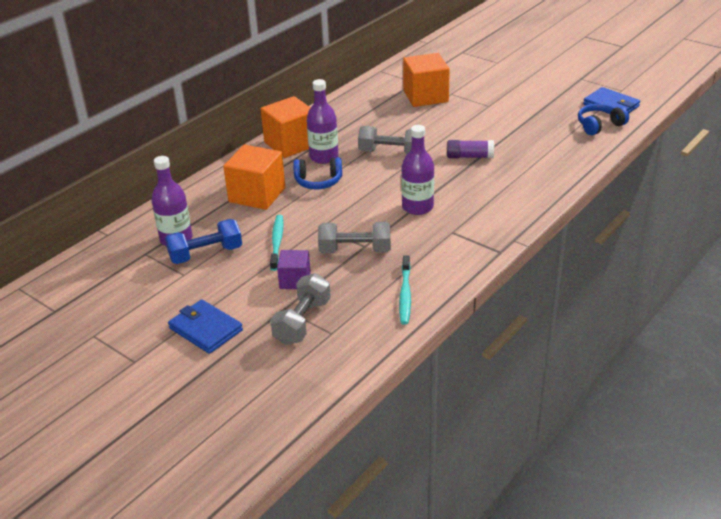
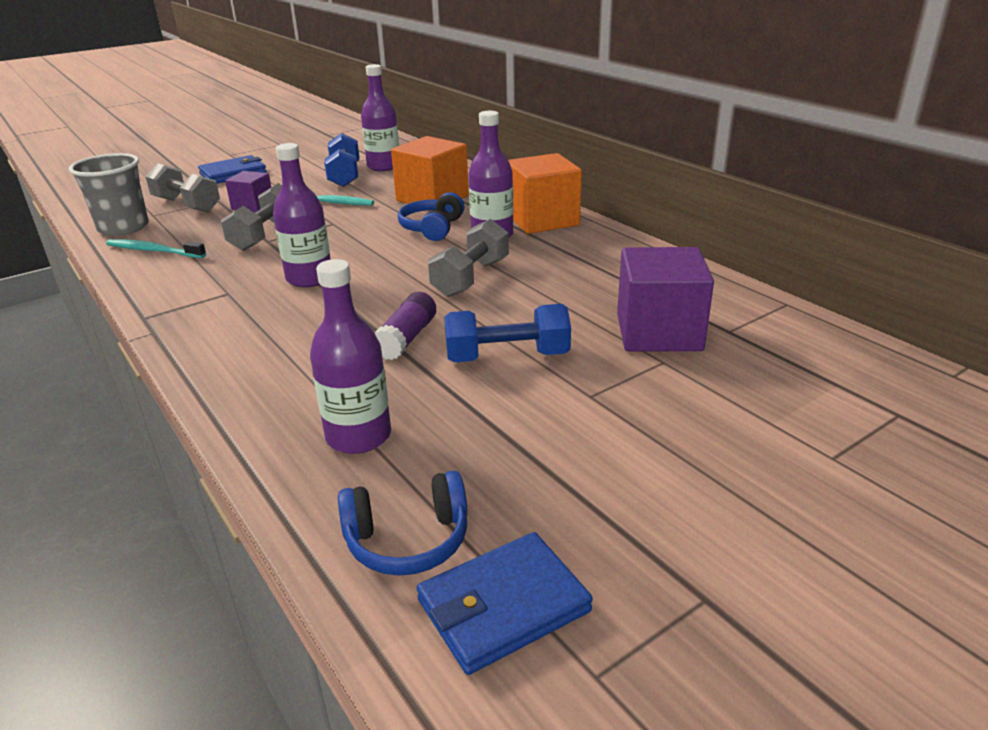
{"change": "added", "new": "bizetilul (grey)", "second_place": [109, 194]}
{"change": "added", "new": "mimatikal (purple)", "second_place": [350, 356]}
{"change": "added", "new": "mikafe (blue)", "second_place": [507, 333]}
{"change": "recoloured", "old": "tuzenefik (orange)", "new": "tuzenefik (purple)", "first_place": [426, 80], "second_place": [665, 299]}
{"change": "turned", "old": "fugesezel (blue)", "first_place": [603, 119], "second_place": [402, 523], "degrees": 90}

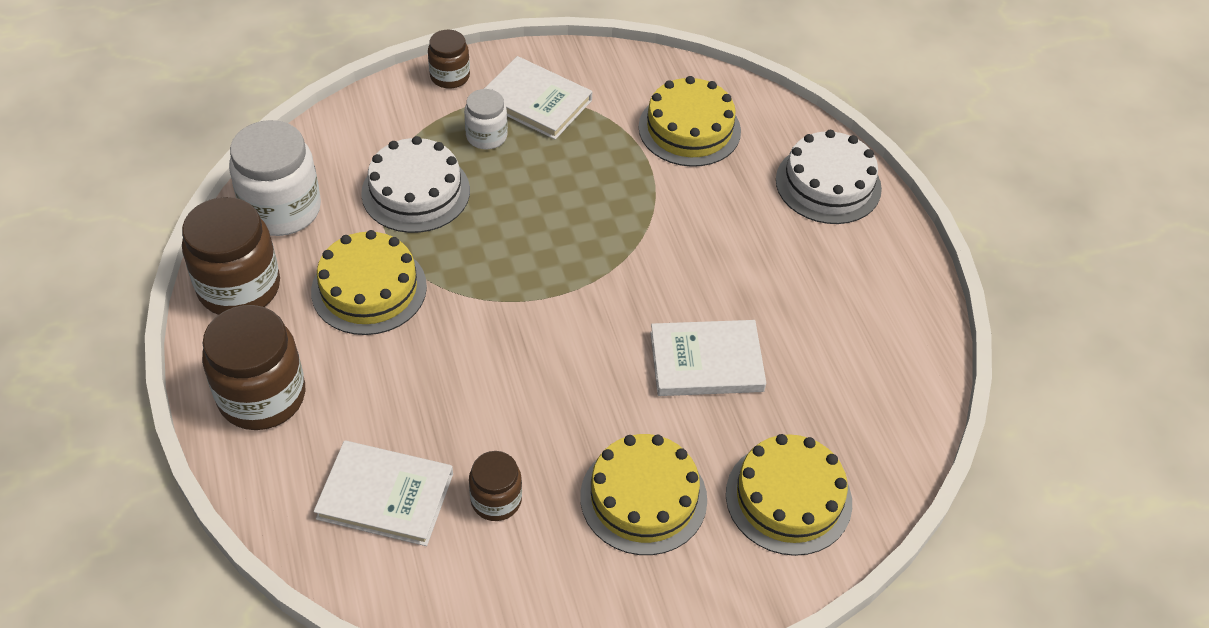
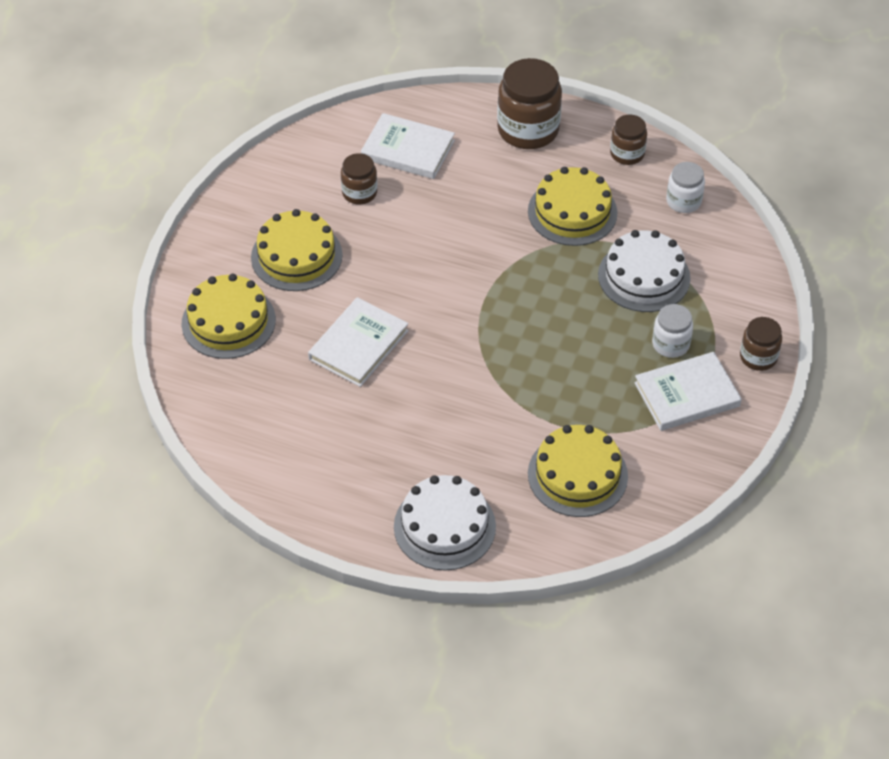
{"change": "turned", "old": "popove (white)", "first_place": [383, 493], "second_place": [408, 146], "degrees": 60}
{"change": "resized", "old": "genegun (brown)", "first_place": [231, 256], "second_place": [628, 139], "factor": 0.55}
{"change": "resized", "old": "genegun (white)", "first_place": [275, 178], "second_place": [685, 187], "factor": 0.55}

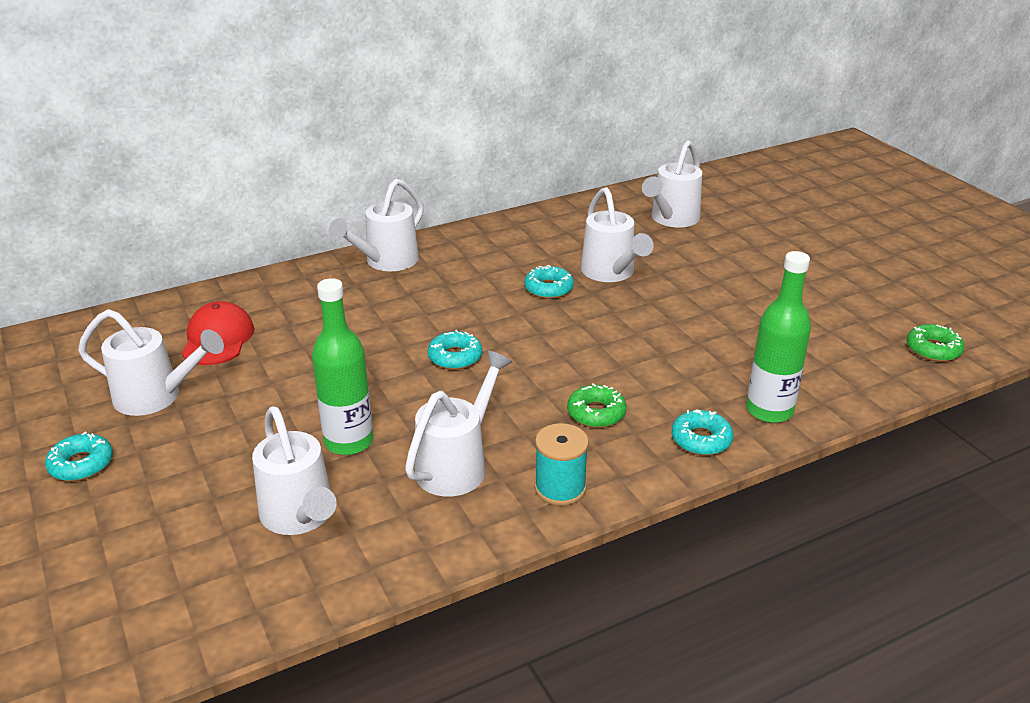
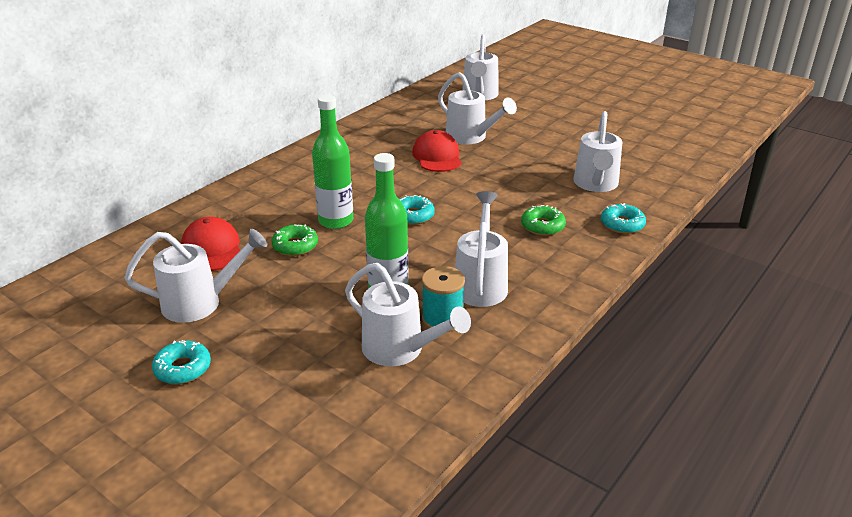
{"change": "moved", "old": "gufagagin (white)", "first_place": [376, 225], "second_place": [597, 151]}
{"change": "moved", "old": "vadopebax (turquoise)", "first_place": [561, 464], "second_place": [443, 299]}
{"change": "moved", "old": "mimatikal (green)", "first_place": [778, 337], "second_place": [332, 162]}
{"change": "moved", "old": "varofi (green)", "first_place": [935, 343], "second_place": [295, 240]}
{"change": "replaced", "old": "varofi (turquoise)", "new": "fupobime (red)", "first_place": [549, 282], "second_place": [436, 151]}

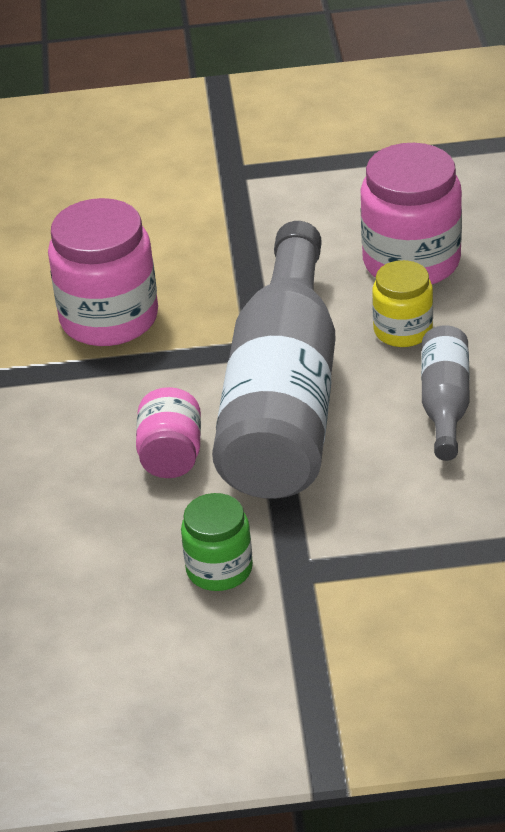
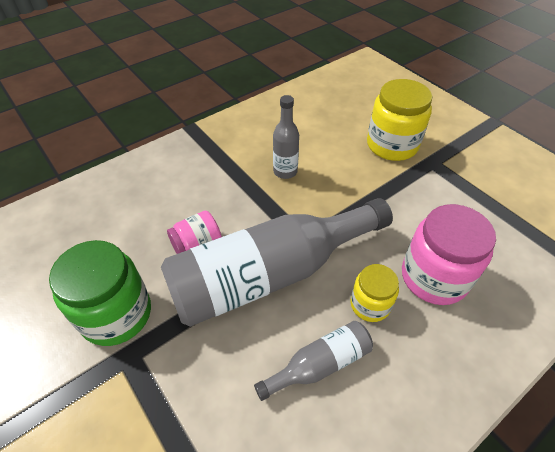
{"change": "added", "new": "genegun (yellow)", "second_place": [399, 120]}
{"change": "replaced", "old": "genegun (pink)", "new": "mimatikal (grey)", "first_place": [103, 272], "second_place": [286, 137]}
{"change": "resized", "old": "genegun (green)", "first_place": [217, 542], "second_place": [100, 293], "factor": 1.73}

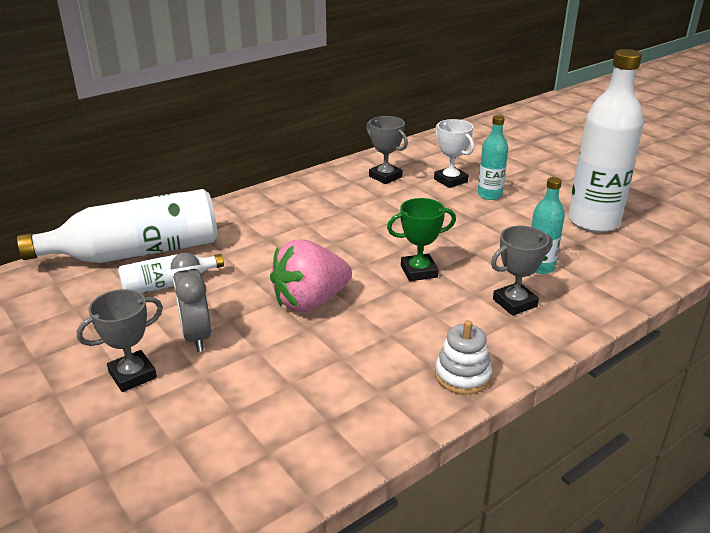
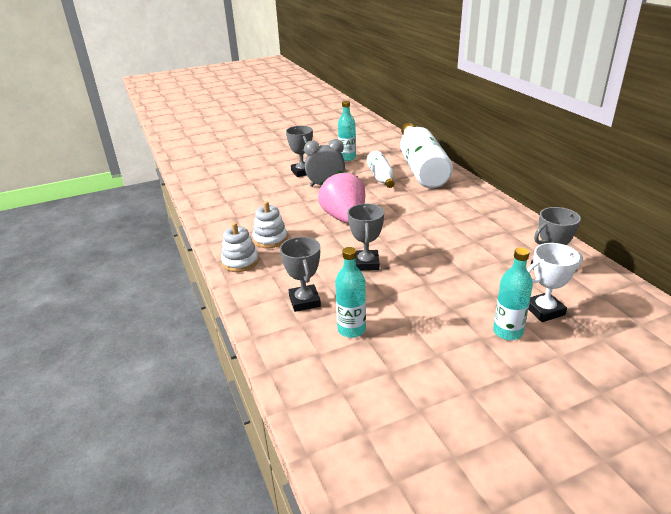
{"change": "removed", "old": "mimatikal (white)", "first_place": [606, 141]}
{"change": "added", "new": "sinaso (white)", "second_place": [270, 224]}
{"change": "added", "new": "mimatikal (turquoise)", "second_place": [347, 131]}
{"change": "recoloured", "old": "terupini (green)", "new": "terupini (grey)", "first_place": [421, 239], "second_place": [365, 237]}

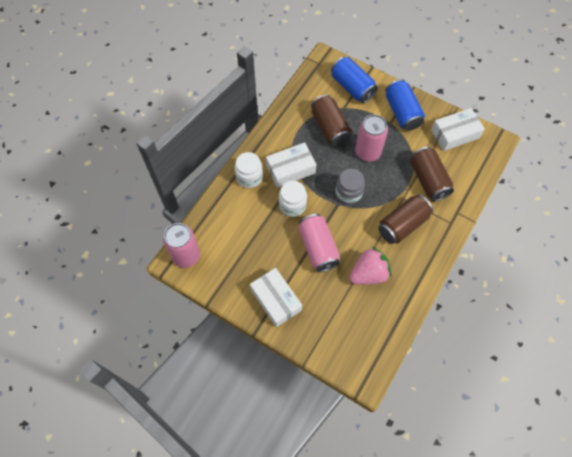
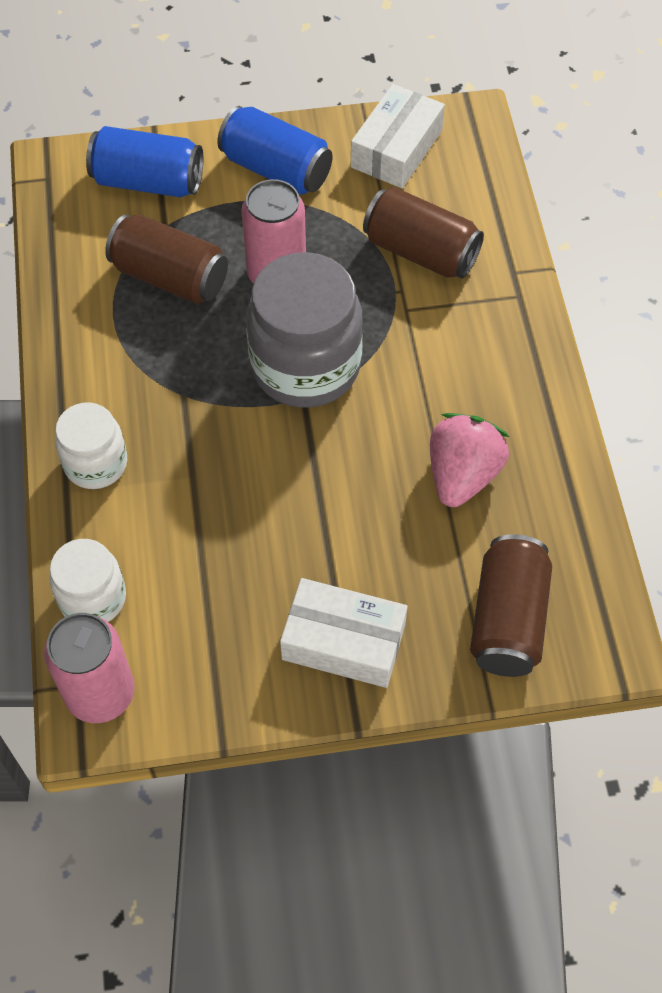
{"change": "removed", "old": "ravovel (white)", "first_place": [291, 165]}
{"change": "removed", "old": "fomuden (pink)", "first_place": [319, 243]}
{"change": "moved", "old": "genegun (white)", "first_place": [293, 199], "second_place": [87, 580]}
{"change": "moved", "old": "fomuden (brown)", "first_place": [405, 219], "second_place": [511, 605]}
{"change": "resized", "old": "genegun (grey)", "first_place": [350, 187], "second_place": [304, 330], "factor": 1.78}

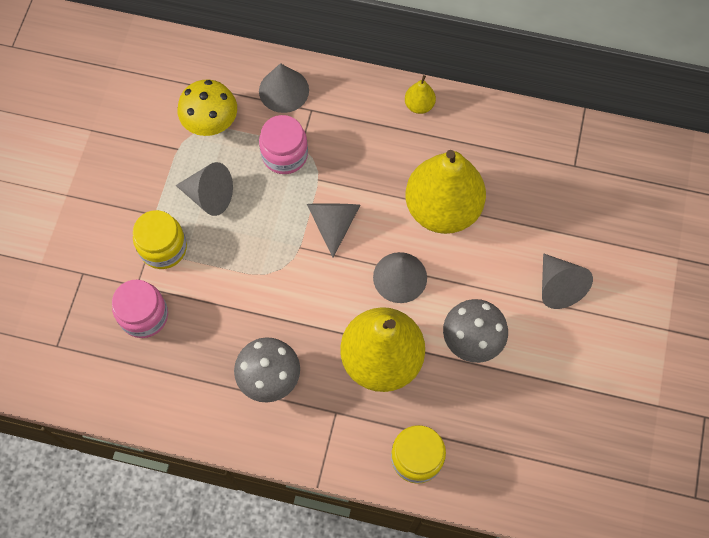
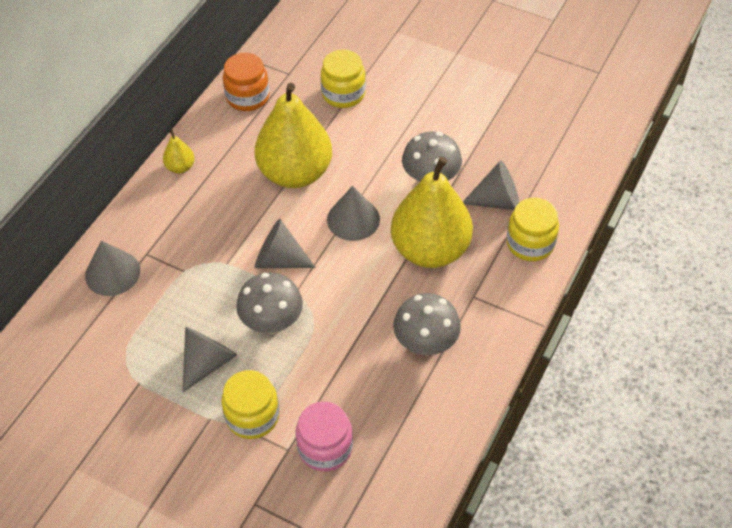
{"change": "removed", "old": "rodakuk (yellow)", "first_place": [207, 107]}
{"change": "removed", "old": "genegun (pink)", "first_place": [283, 144]}
{"change": "added", "new": "genegun (orange)", "second_place": [246, 82]}
{"change": "added", "new": "rodakuk (grey)", "second_place": [269, 303]}
{"change": "added", "new": "genegun (yellow)", "second_place": [343, 78]}
{"change": "moved", "old": "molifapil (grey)", "first_place": [567, 281], "second_place": [491, 185]}

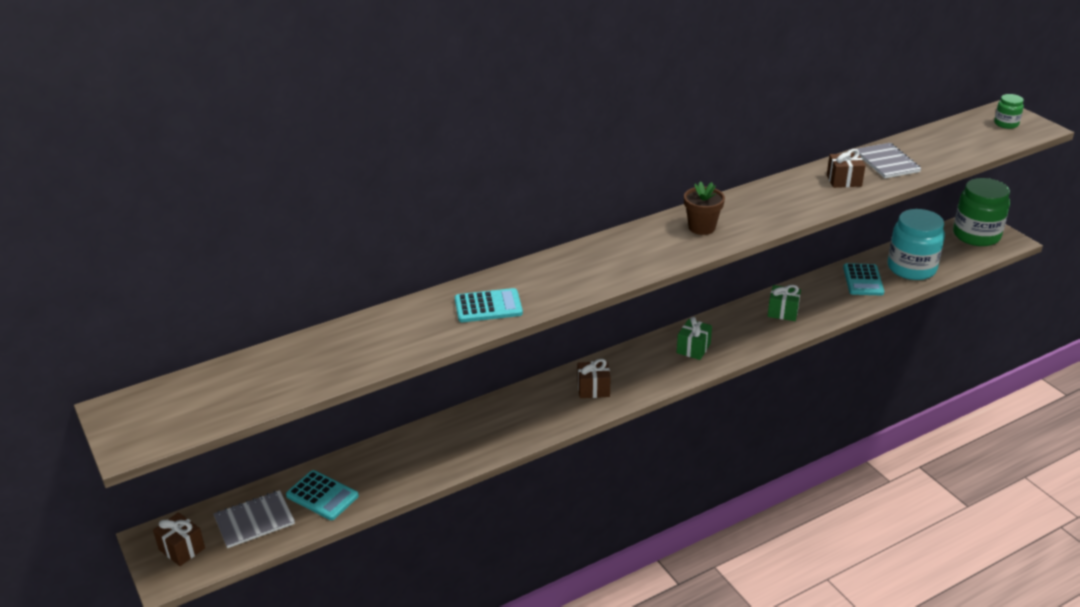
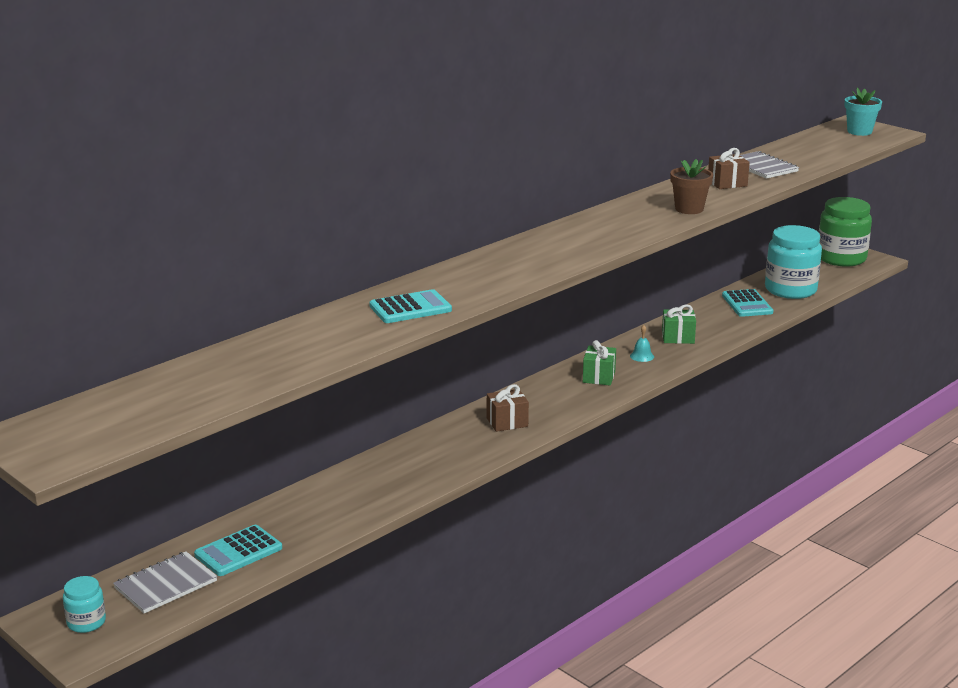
{"change": "added", "new": "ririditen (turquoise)", "second_place": [642, 343]}
{"change": "moved", "old": "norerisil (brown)", "first_place": [704, 208], "second_place": [691, 186]}
{"change": "replaced", "old": "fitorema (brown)", "new": "genegun (turquoise)", "first_place": [179, 539], "second_place": [84, 604]}
{"change": "replaced", "old": "genegun (green)", "new": "norerisil (turquoise)", "first_place": [1009, 111], "second_place": [863, 111]}
{"change": "turned", "old": "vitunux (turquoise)", "first_place": [322, 495], "second_place": [238, 550], "degrees": 120}

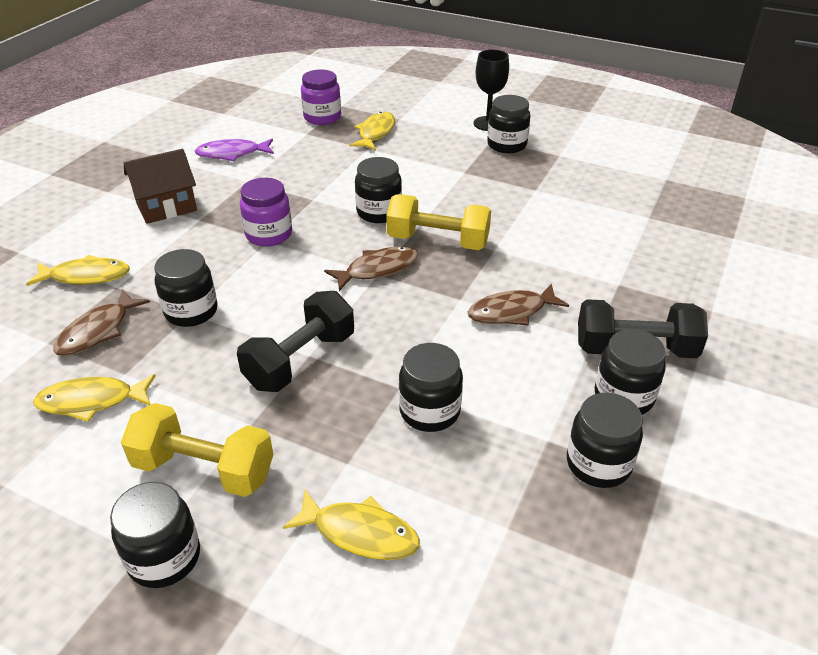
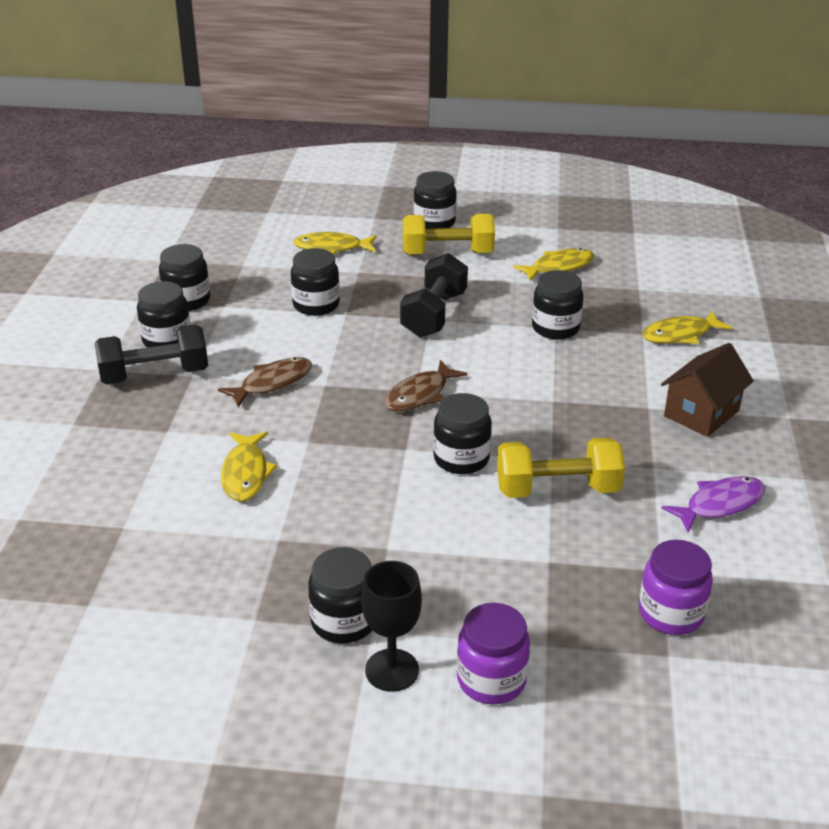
{"change": "removed", "old": "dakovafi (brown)", "first_place": [101, 322]}
{"change": "moved", "old": "genegun (purple)", "first_place": [266, 212], "second_place": [493, 653]}
{"change": "moved", "old": "dakovafi (yellow)", "first_place": [372, 131], "second_place": [249, 467]}
{"change": "moved", "old": "mikafe (yellow)", "first_place": [438, 222], "second_place": [561, 468]}

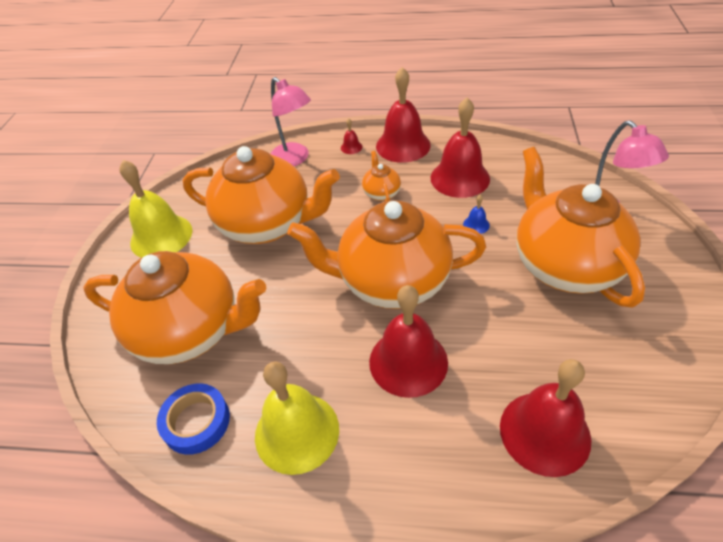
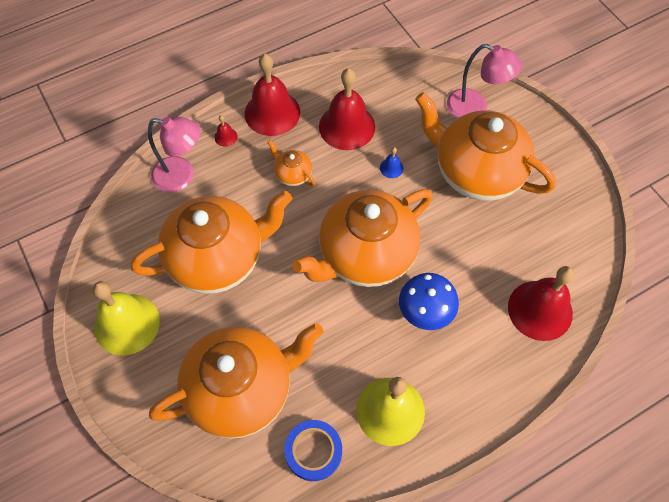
{"change": "replaced", "old": "ririditen (red)", "new": "rodakuk (blue)", "first_place": [408, 341], "second_place": [429, 301]}

